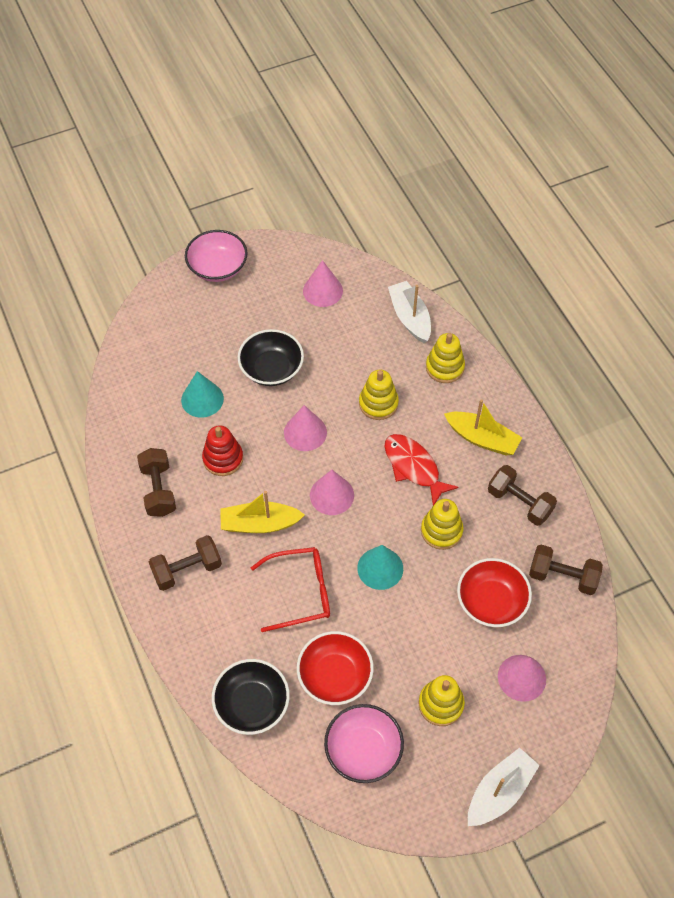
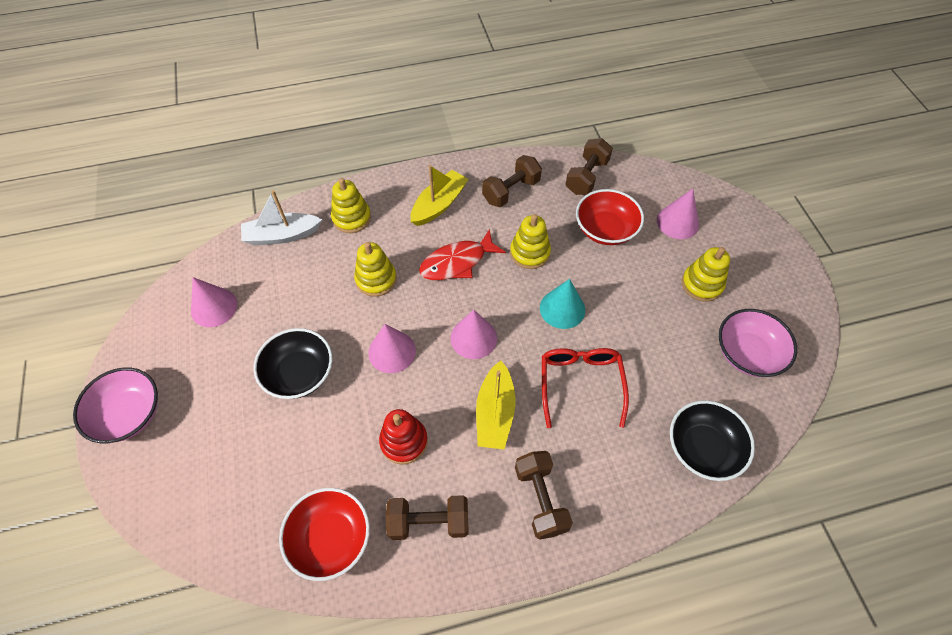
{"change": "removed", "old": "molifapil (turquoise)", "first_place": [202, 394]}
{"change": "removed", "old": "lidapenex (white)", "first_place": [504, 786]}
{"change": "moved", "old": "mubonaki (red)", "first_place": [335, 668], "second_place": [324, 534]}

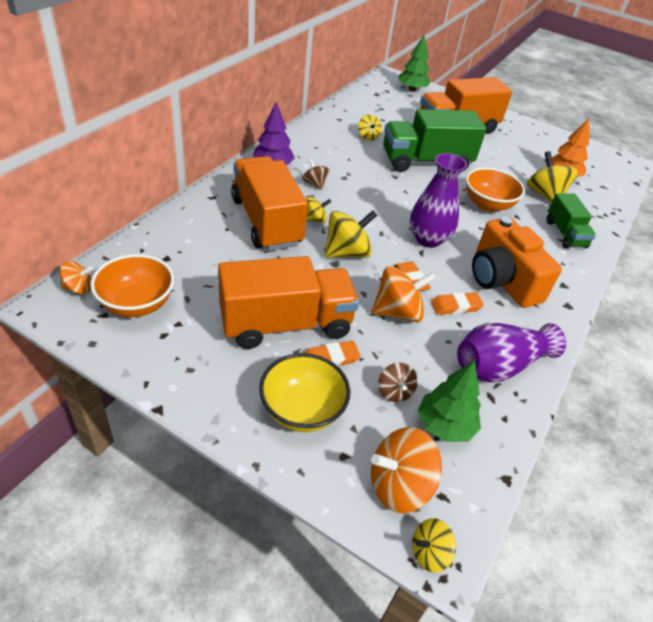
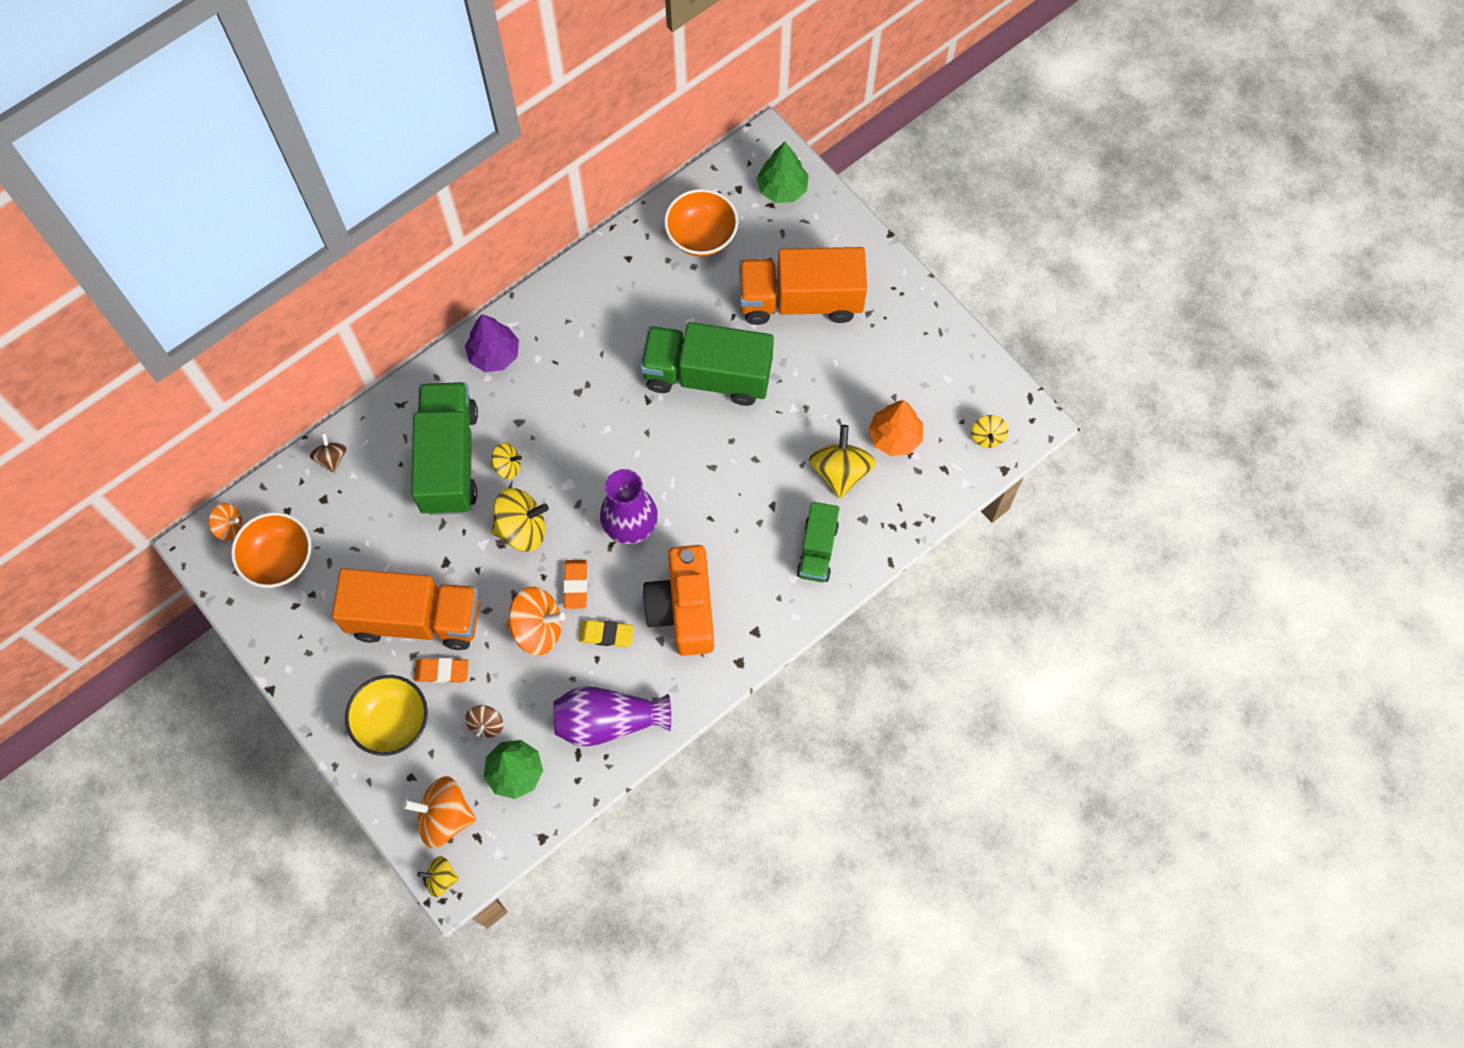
{"change": "moved", "old": "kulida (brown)", "first_place": [315, 174], "second_place": [328, 453]}
{"change": "moved", "old": "kulida (yellow)", "first_place": [370, 128], "second_place": [989, 431]}
{"change": "moved", "old": "mubonaki (orange)", "first_place": [495, 189], "second_place": [701, 223]}
{"change": "recoloured", "old": "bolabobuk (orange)", "new": "bolabobuk (green)", "first_place": [269, 203], "second_place": [444, 448]}
{"change": "recoloured", "old": "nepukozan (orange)", "new": "nepukozan (yellow)", "first_place": [457, 303], "second_place": [606, 633]}

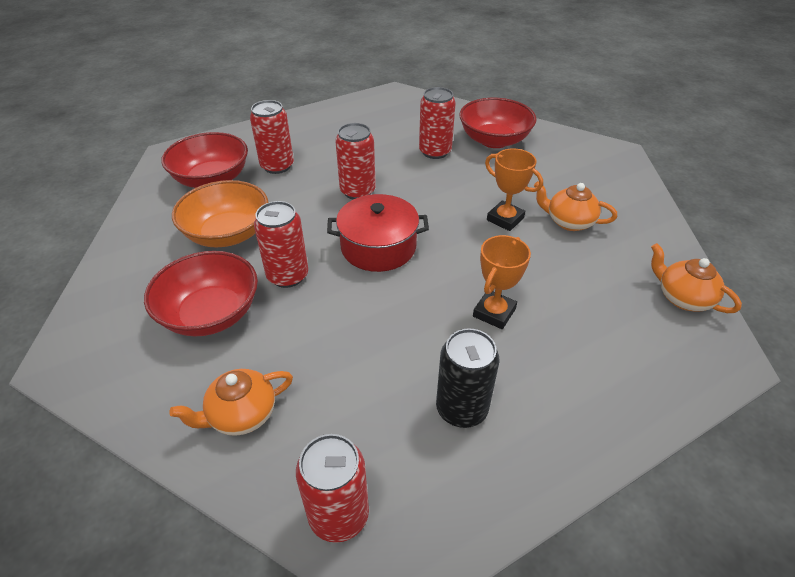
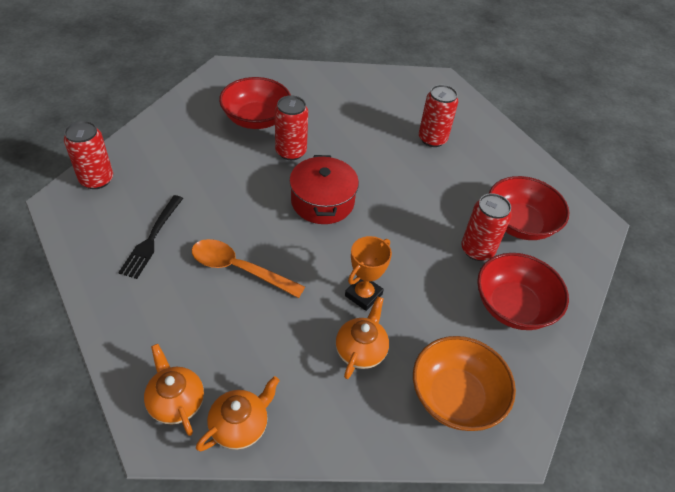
{"change": "removed", "old": "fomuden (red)", "first_place": [355, 161]}
{"change": "moved", "old": "mubonaki (red)", "first_place": [204, 160], "second_place": [529, 208]}
{"change": "moved", "old": "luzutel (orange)", "first_place": [231, 402], "second_place": [174, 390]}
{"change": "moved", "old": "mubonaki (orange)", "first_place": [220, 214], "second_place": [464, 383]}
{"change": "replaced", "old": "fomuden (black)", "new": "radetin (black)", "first_place": [467, 378], "second_place": [150, 237]}
{"change": "replaced", "old": "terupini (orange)", "new": "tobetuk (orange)", "first_place": [502, 282], "second_place": [248, 268]}

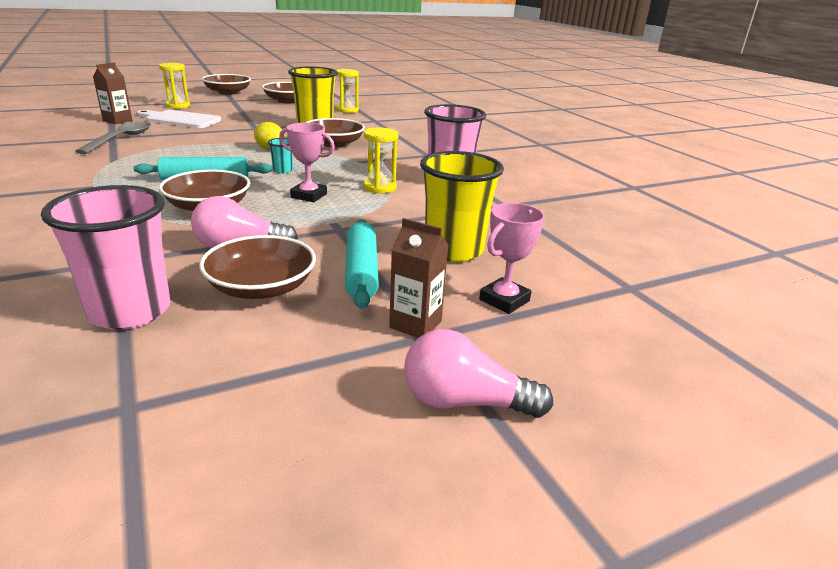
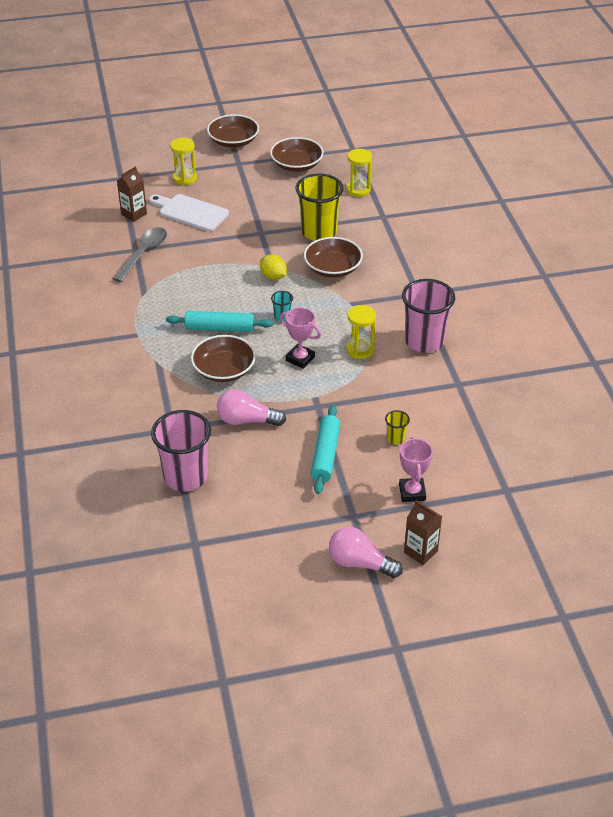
{"change": "removed", "old": "mubonaki (brown)", "first_place": [257, 267]}
{"change": "moved", "old": "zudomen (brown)", "first_place": [418, 278], "second_place": [423, 533]}
{"change": "turned", "old": "terupini (pink)", "first_place": [512, 258], "second_place": [416, 469], "degrees": -60}
{"change": "resized", "old": "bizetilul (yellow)", "first_place": [462, 206], "second_place": [397, 427], "factor": 0.43}

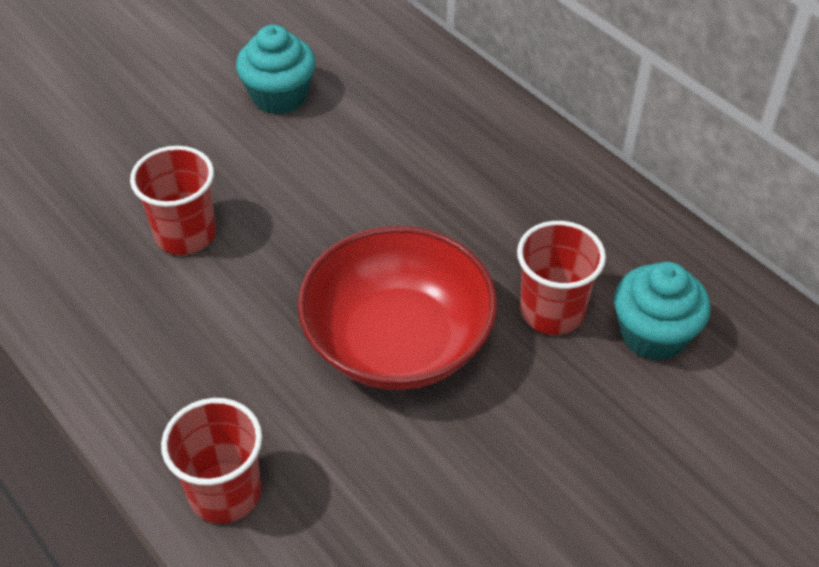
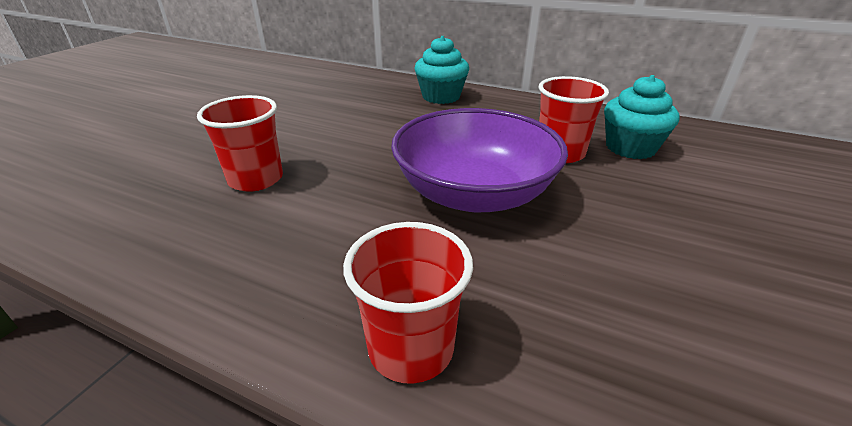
{"change": "moved", "old": "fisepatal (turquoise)", "first_place": [276, 69], "second_place": [441, 70]}
{"change": "recoloured", "old": "mubonaki (red)", "new": "mubonaki (purple)", "first_place": [397, 308], "second_place": [479, 160]}

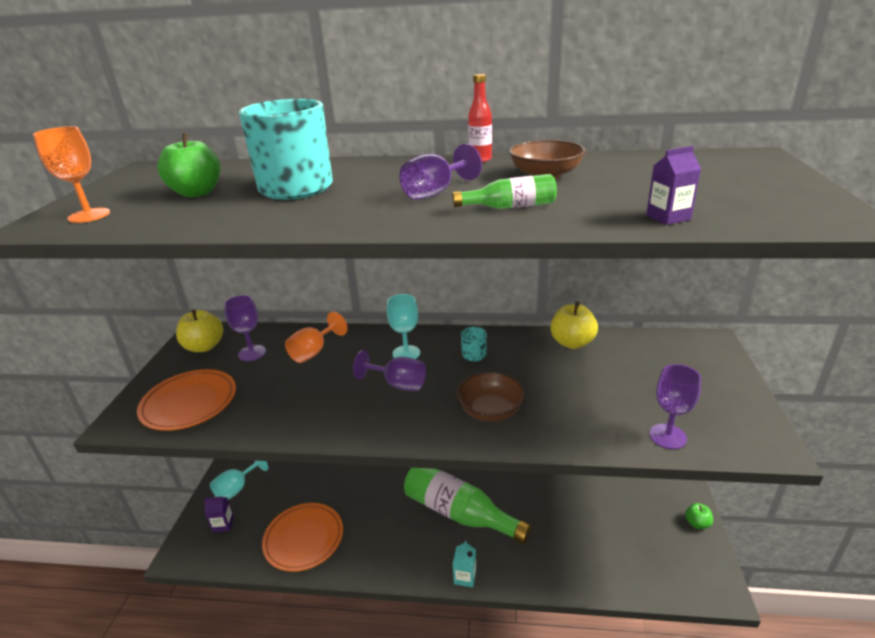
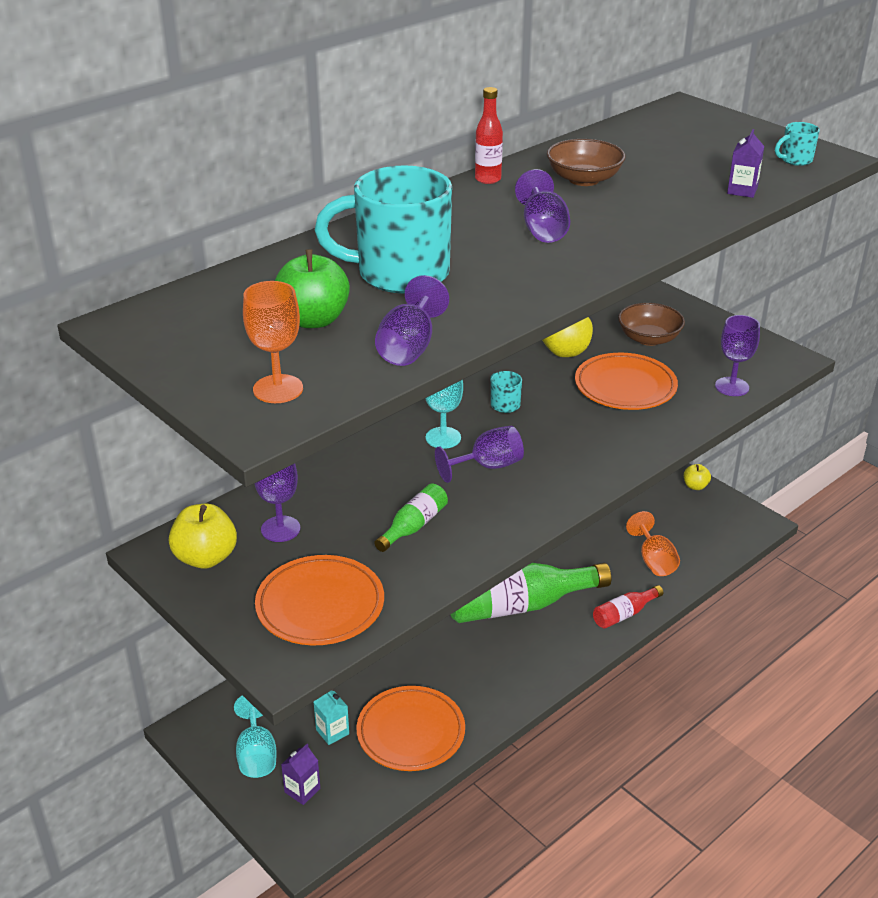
{"change": "added", "new": "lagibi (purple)", "second_place": [412, 320]}
{"change": "added", "new": "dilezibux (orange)", "second_place": [626, 381]}
{"change": "added", "new": "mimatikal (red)", "second_place": [628, 607]}
{"change": "added", "new": "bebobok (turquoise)", "second_place": [797, 144]}
{"change": "moved", "old": "lagibi (orange)", "first_place": [316, 337], "second_place": [653, 543]}
{"change": "moved", "old": "mimatikal (green)", "first_place": [504, 191], "second_place": [411, 518]}
{"change": "moved", "old": "zudomen (turquoise)", "first_place": [464, 564], "second_place": [331, 718]}
{"change": "moved", "old": "mubonaki (brown)", "first_place": [490, 397], "second_place": [651, 324]}
{"change": "recoloured", "old": "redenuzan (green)", "new": "redenuzan (yellow)", "first_place": [699, 516], "second_place": [697, 477]}

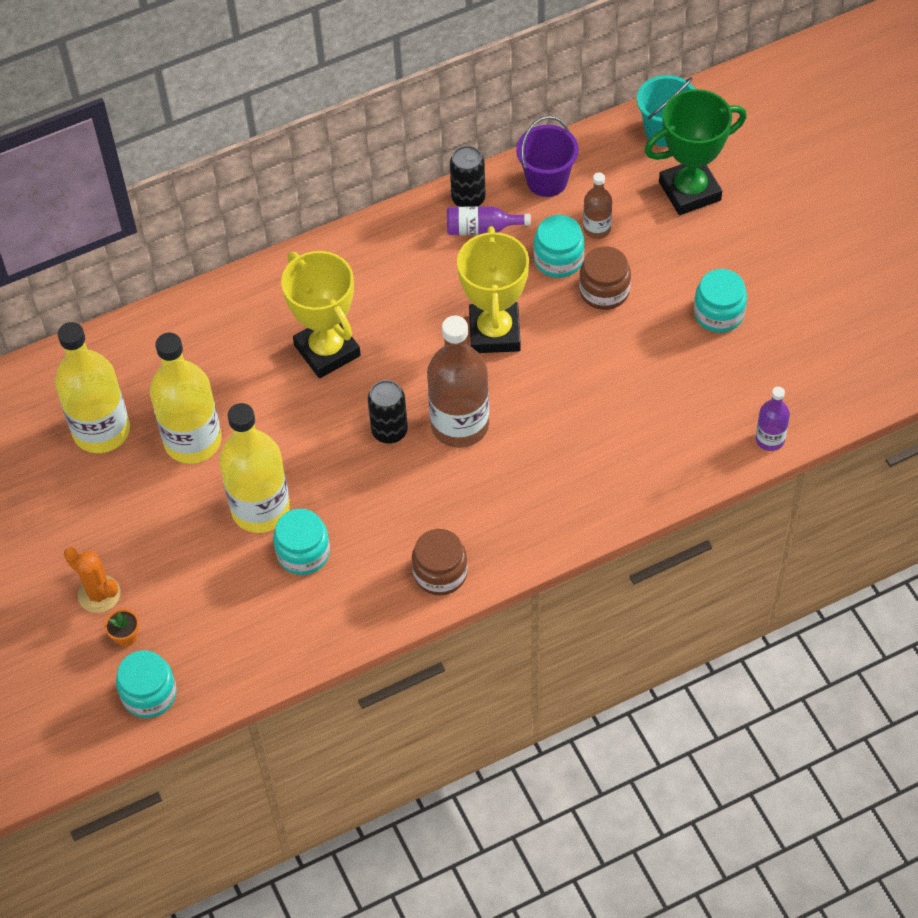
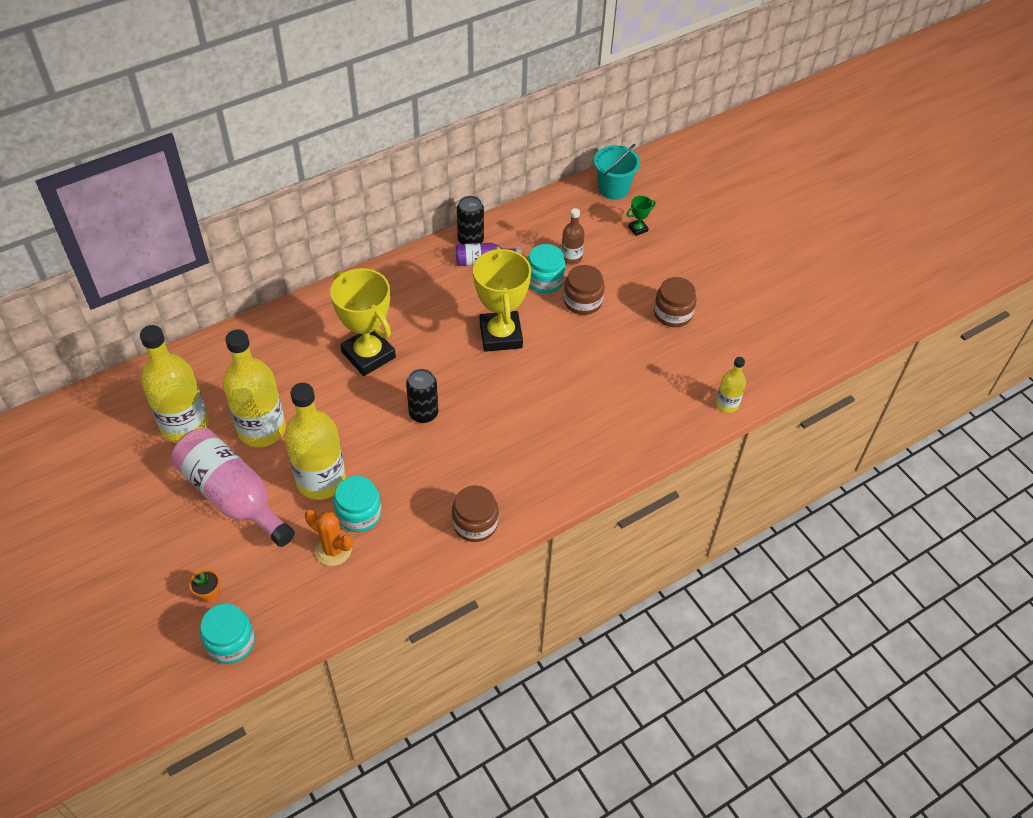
{"change": "removed", "old": "mimatikal (brown)", "first_place": [458, 382]}
{"change": "removed", "old": "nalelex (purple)", "first_place": [547, 156]}
{"change": "added", "new": "mimatikal (pink)", "second_place": [233, 487]}
{"change": "moved", "old": "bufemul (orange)", "first_place": [92, 580], "second_place": [329, 538]}
{"change": "recoloured", "old": "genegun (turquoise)", "new": "genegun (brown)", "first_place": [720, 301], "second_place": [675, 302]}
{"change": "recoloured", "old": "mimatikal (purple)", "new": "mimatikal (yellow)", "first_place": [772, 418], "second_place": [731, 385]}
{"change": "resized", "old": "terupini (green)", "first_place": [695, 152], "second_place": [641, 216], "factor": 0.41}

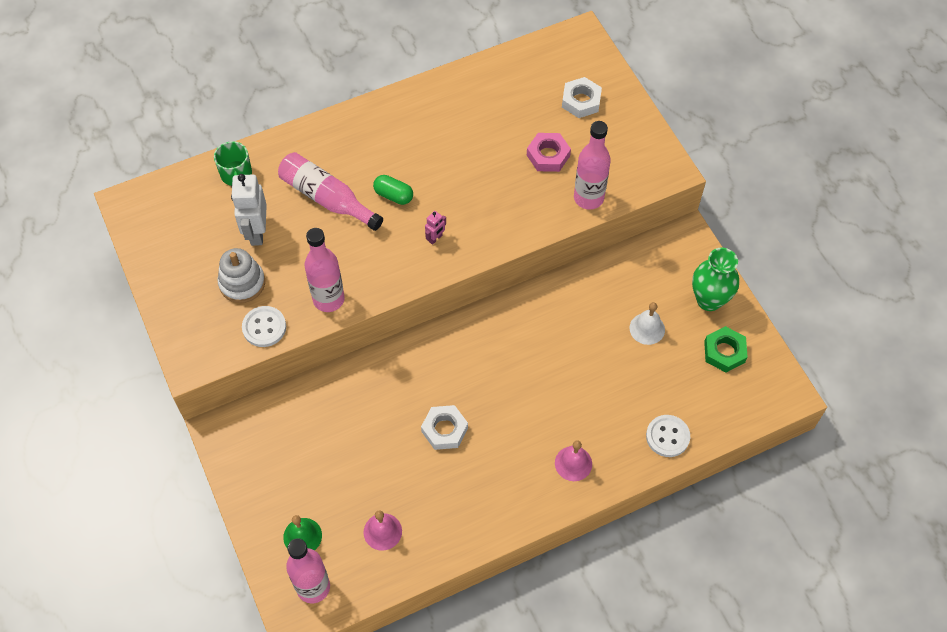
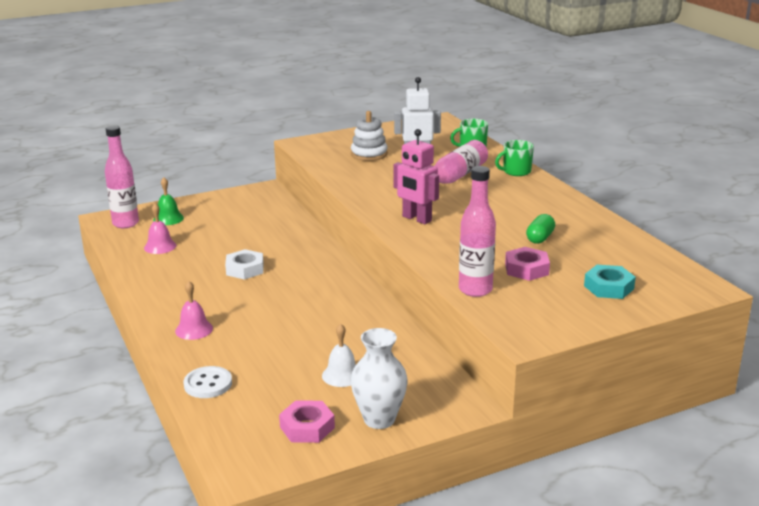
{"change": "removed", "old": "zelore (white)", "first_place": [264, 326]}
{"change": "removed", "old": "mimatikal (pink)", "first_place": [324, 270]}
{"change": "added", "new": "bebobok (green)", "second_place": [514, 158]}
{"change": "moved", "old": "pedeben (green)", "first_place": [393, 190], "second_place": [540, 229]}
{"change": "recoloured", "old": "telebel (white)", "new": "telebel (turquoise)", "first_place": [582, 97], "second_place": [610, 282]}
{"change": "recoloured", "old": "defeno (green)", "new": "defeno (white)", "first_place": [715, 279], "second_place": [379, 378]}
{"change": "recoloured", "old": "telebel (green)", "new": "telebel (pink)", "first_place": [726, 349], "second_place": [307, 421]}
{"change": "resized", "old": "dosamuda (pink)", "first_place": [435, 228], "second_place": [416, 176], "factor": 2.09}

